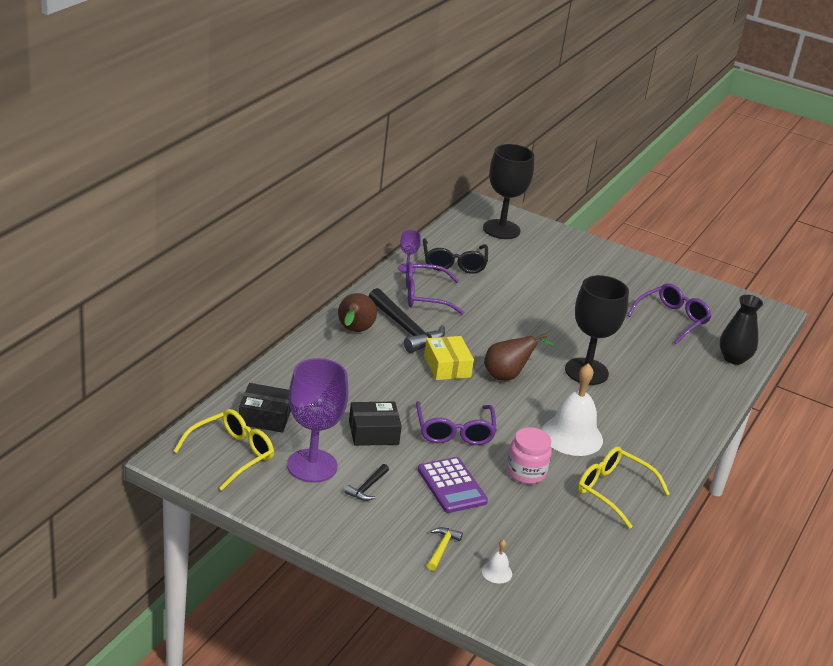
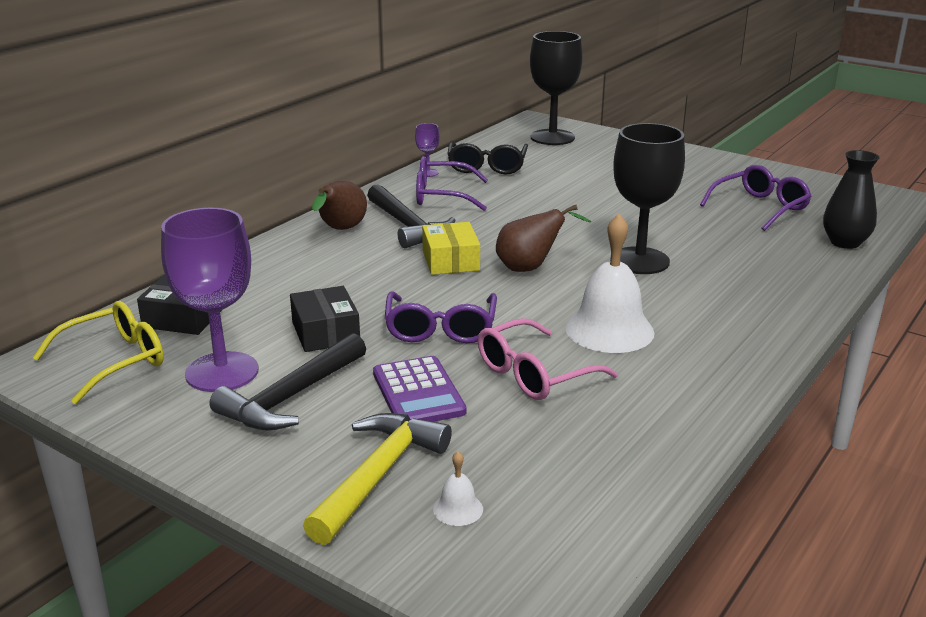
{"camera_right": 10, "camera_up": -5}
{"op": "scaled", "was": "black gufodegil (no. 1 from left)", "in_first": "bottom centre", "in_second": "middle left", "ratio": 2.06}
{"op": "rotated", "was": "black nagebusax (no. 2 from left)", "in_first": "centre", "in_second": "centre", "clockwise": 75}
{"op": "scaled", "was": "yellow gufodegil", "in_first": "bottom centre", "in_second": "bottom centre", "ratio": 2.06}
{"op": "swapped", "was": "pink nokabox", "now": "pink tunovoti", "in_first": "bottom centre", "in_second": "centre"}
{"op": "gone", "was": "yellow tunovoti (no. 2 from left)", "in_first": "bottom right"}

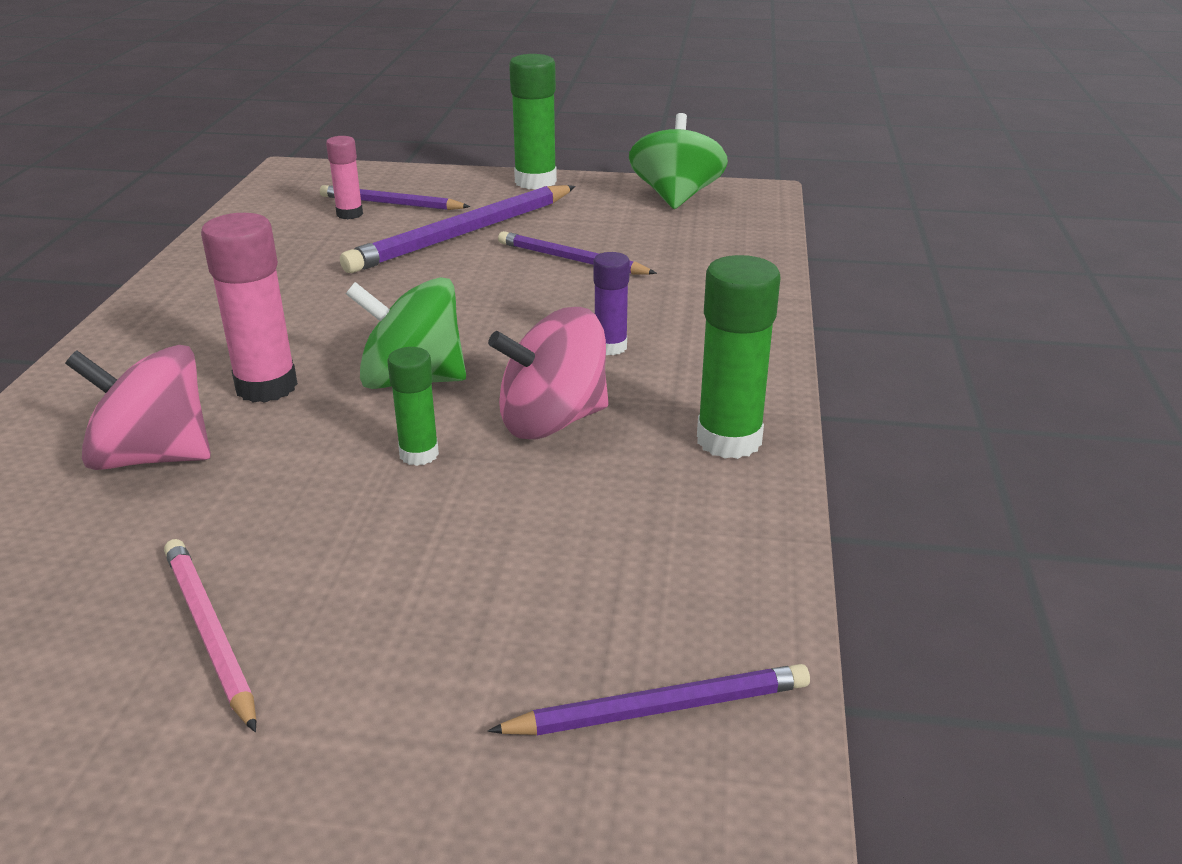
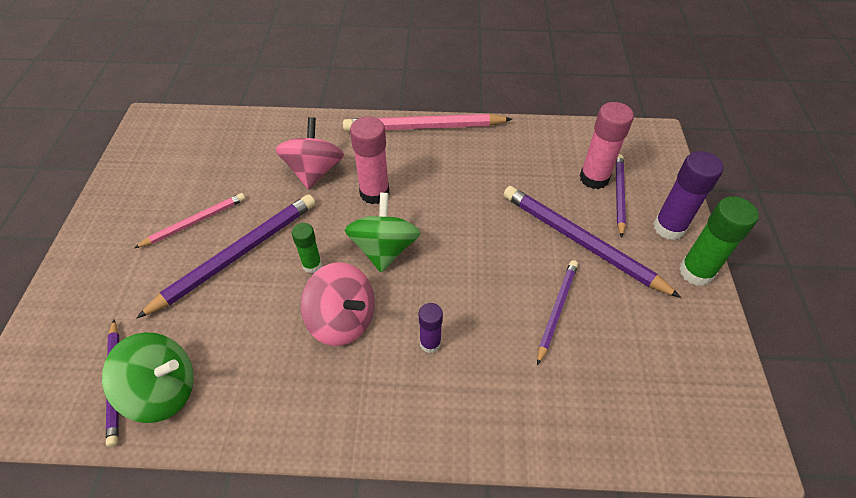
{"camera_right": 85, "camera_up": 20}
{"op": "scaled", "was": "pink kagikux (no. 2 from left)", "in_first": "top left", "in_second": "top right", "ratio": 1.69}
{"op": "rotated", "was": "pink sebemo (no. 2 from left)", "in_first": "centre", "in_second": "centre", "clockwise": 150}
{"op": "shifted", "was": "green sebemo (no. 2 from left in the first image)", "now": "green sebemo (no. 1 from left)", "in_first": "top centre", "in_second": "bottom left"}
{"op": "gone", "was": "green kagikux (no. 3 from left)", "in_first": "centre"}
{"op": "new", "now": "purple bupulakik (no. 2 from left)", "in_second": "middle left"}
{"op": "new", "now": "pink bupulakik (no. 2 from left)", "in_second": "top centre"}
{"op": "new", "now": "purple kagikux (no. 2 from left)", "in_second": "middle right"}

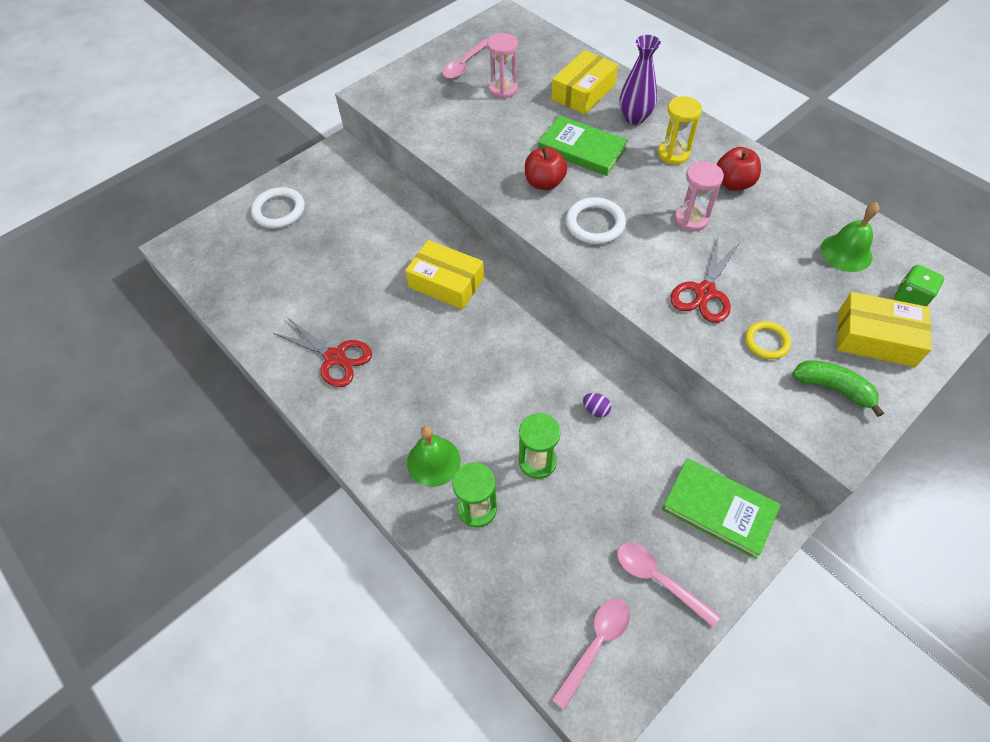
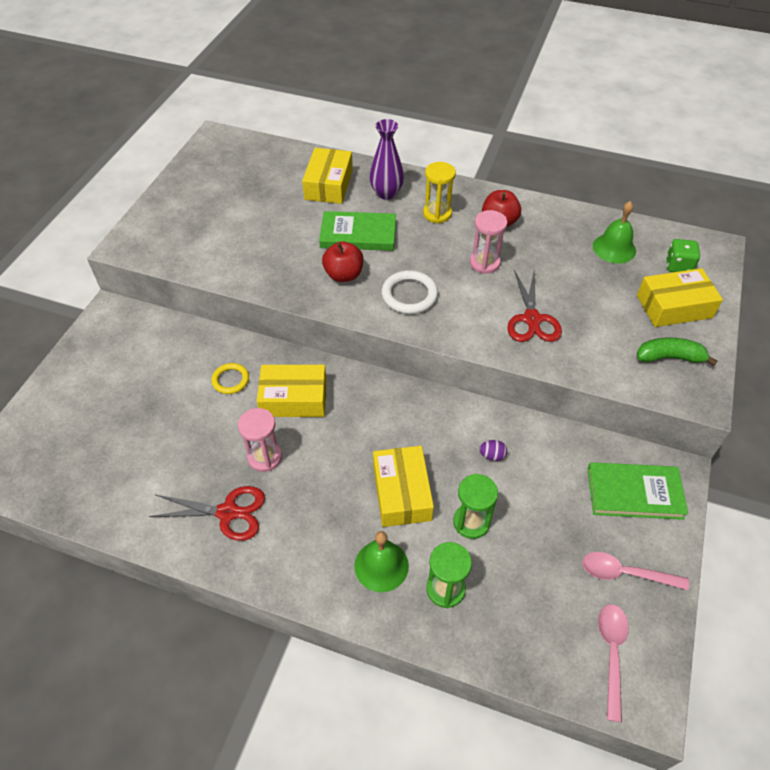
{"camera_right": -30, "camera_up": -5}
{"op": "gone", "was": "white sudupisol (no. 1 from left)", "in_first": "top left"}
{"op": "gone", "was": "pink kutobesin (no. 1 from left)", "in_first": "top centre"}
{"op": "shifted", "was": "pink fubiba (no. 1 from left)", "in_first": "top centre", "in_second": "centre"}
{"op": "shifted", "was": "yellow sudupisol", "in_first": "middle right", "in_second": "middle left"}
{"op": "new", "now": "yellow nagebusax (no. 3 from left)", "in_second": "centre"}

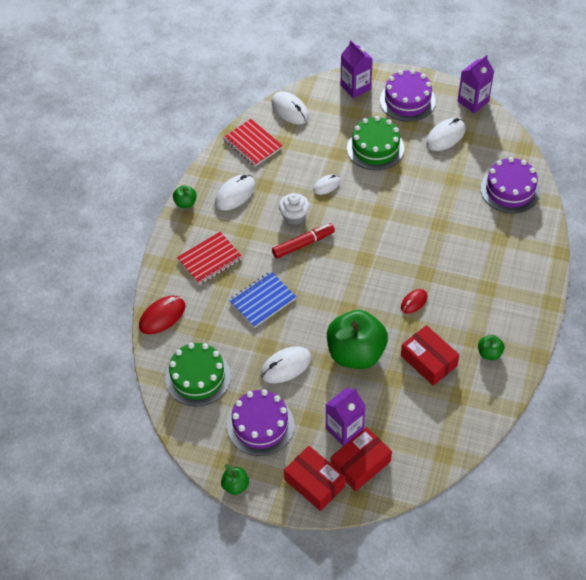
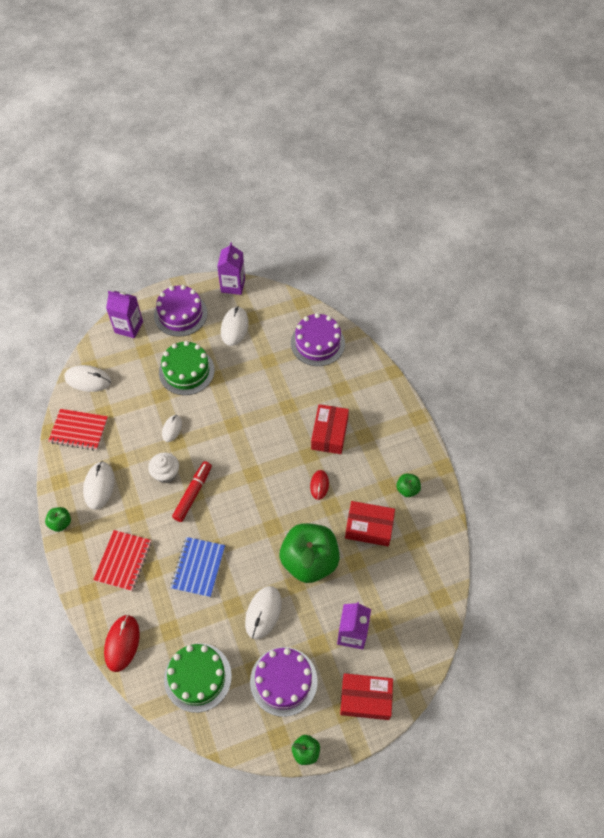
{"camera_right": -40, "camera_up": 5}
{"op": "shifted", "was": "red nagebusax (no. 2 from left in the first image)", "now": "red nagebusax (no. 1 from left)", "in_first": "bottom centre", "in_second": "centre"}

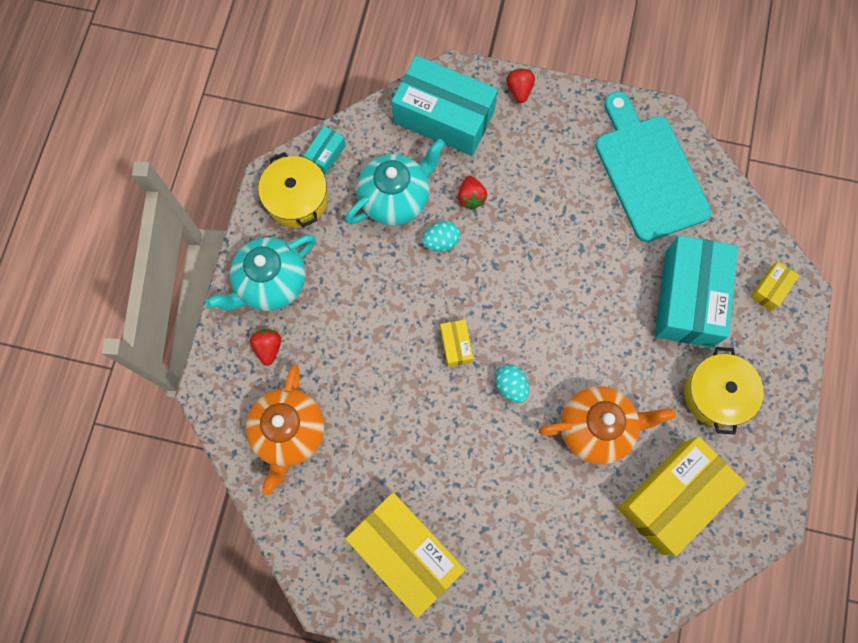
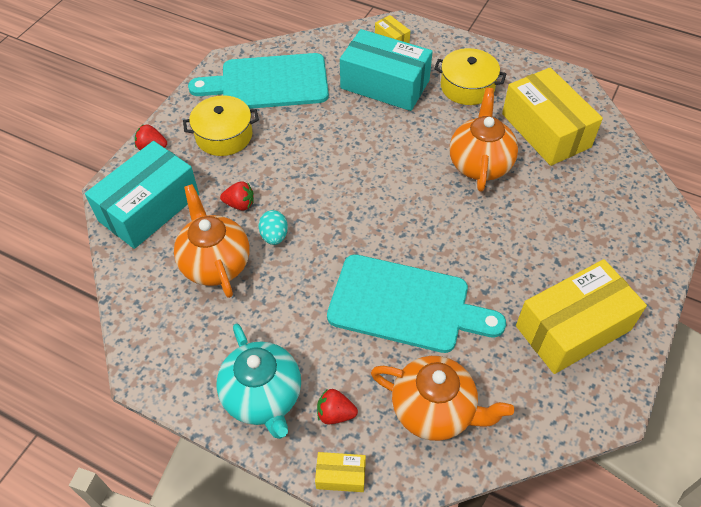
{"camera_right": -75, "camera_up": -20}
{"op": "shifted", "was": "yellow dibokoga (no. 1 from left)", "in_first": "top centre", "in_second": "top left"}
{"op": "gone", "was": "turquoise nagebusax (no. 1 from left)", "in_first": "top centre"}
{"op": "repainted", "was": "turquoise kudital (no. 2 from left)", "now": "orange kudital (no. 1 from left)", "in_first": "top centre", "in_second": "middle left"}
{"op": "shifted", "was": "yellow nagebusax (no. 2 from left in the first image)", "now": "yellow nagebusax (no. 1 from left)", "in_first": "centre", "in_second": "bottom centre"}
{"op": "gone", "was": "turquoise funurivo (no. 2 from left)", "in_first": "centre"}
{"op": "new", "now": "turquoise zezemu (no. 2 from left)", "in_second": "centre"}

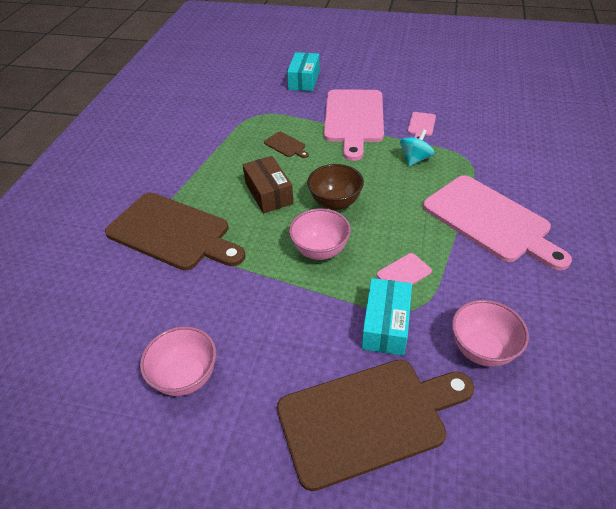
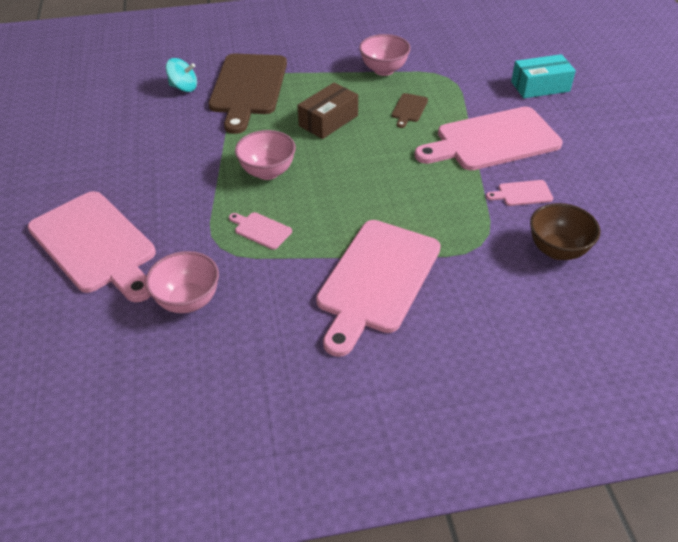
{"camera_right": 65, "camera_up": 0}
{"op": "shifted", "was": "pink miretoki (no. 1 from left in the first image)", "now": "pink miretoki (no. 3 from left)", "in_first": "bottom left", "in_second": "top centre"}
{"op": "repainted", "was": "brown zezemu (no. 3 from left)", "now": "pink zezemu (no. 1 from left)", "in_first": "bottom centre", "in_second": "middle left"}
{"op": "shifted", "was": "brown miretoki", "in_first": "centre", "in_second": "middle right"}
{"op": "gone", "was": "turquoise nagebusax (no. 2 from left)", "in_first": "centre"}
{"op": "shifted", "was": "turquoise sebemo", "in_first": "top right", "in_second": "top left"}

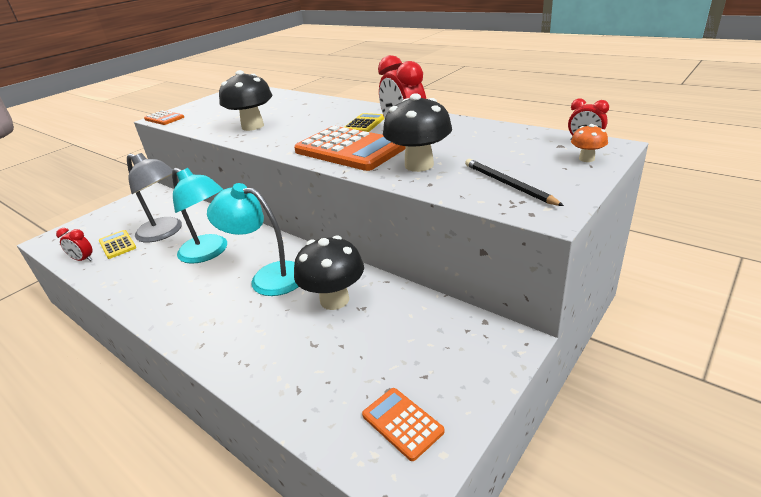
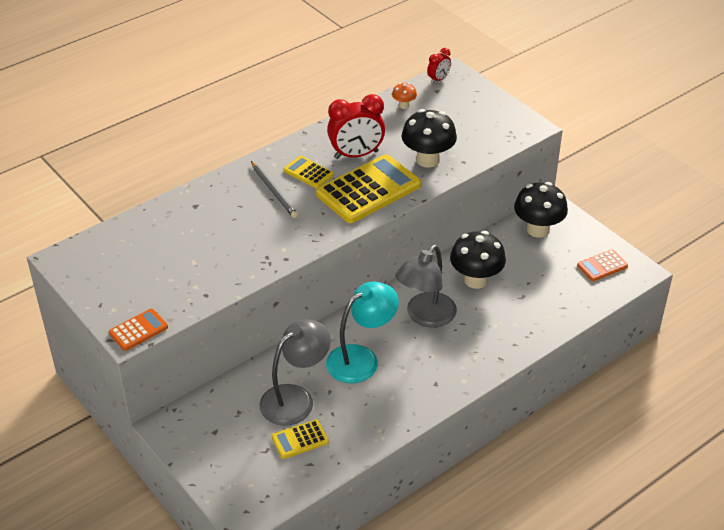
{"camera_right": -80, "camera_up": 10}
{"op": "gone", "was": "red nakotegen (no. 1 from left)", "in_first": "middle left"}
{"op": "repainted", "was": "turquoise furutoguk (no. 2 from left)", "now": "grey furutoguk (no. 2 from left)", "in_first": "middle left", "in_second": "centre"}
{"op": "shifted", "was": "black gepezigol (no. 1 from left in the first image)", "now": "black gepezigol (no. 3 from left)", "in_first": "top left", "in_second": "middle right"}
{"op": "repainted", "was": "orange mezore (no. 2 from left)", "now": "yellow mezore (no. 3 from left)", "in_first": "top centre", "in_second": "centre"}
{"op": "gone", "was": "black bupulakik", "in_first": "middle right"}
{"op": "shifted", "was": "orange gepezigol", "in_first": "top right", "in_second": "top centre"}
{"op": "new", "now": "grey bupulakik", "in_second": "centre"}

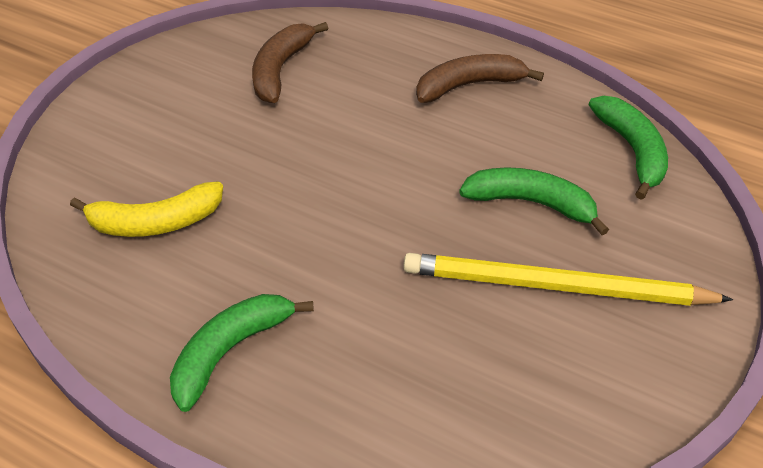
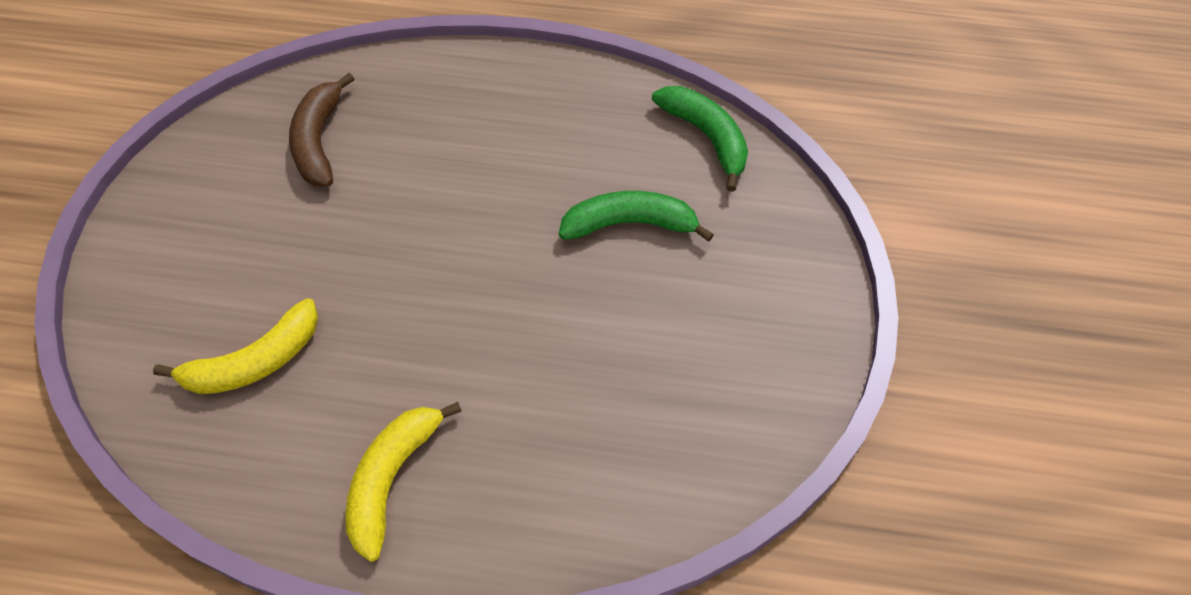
{"camera_right": -20, "camera_up": 10}
{"op": "repainted", "was": "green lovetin (no. 1 from left)", "now": "yellow lovetin (no. 2 from left)", "in_first": "bottom left", "in_second": "bottom centre"}
{"op": "gone", "was": "yellow bupulakik", "in_first": "middle right"}
{"op": "gone", "was": "brown lovetin (no. 2 from left)", "in_first": "top centre"}

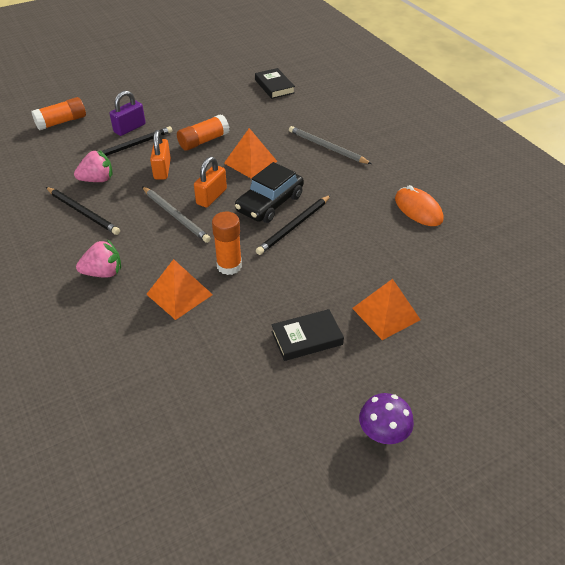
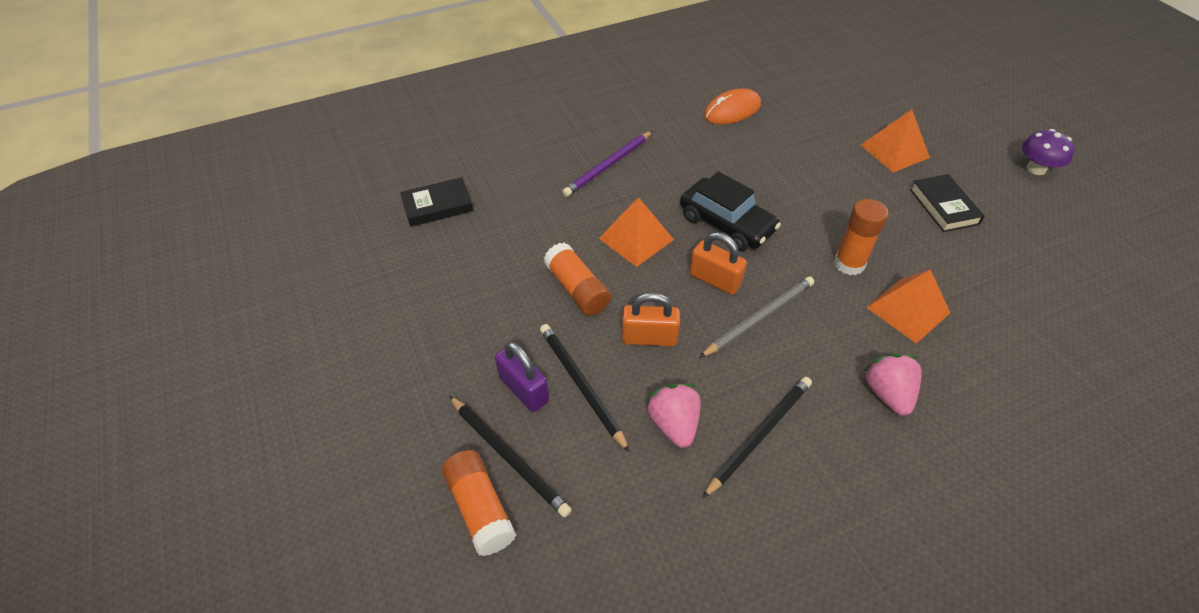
{"camera_right": -85, "camera_up": 5}
{"op": "shifted", "was": "black bupulakik (no. 3 from left in the first image)", "now": "black bupulakik (no. 1 from left)", "in_first": "centre", "in_second": "bottom centre"}
{"op": "repainted", "was": "grey bupulakik (no. 2 from left)", "now": "purple bupulakik", "in_first": "top centre", "in_second": "top centre"}

